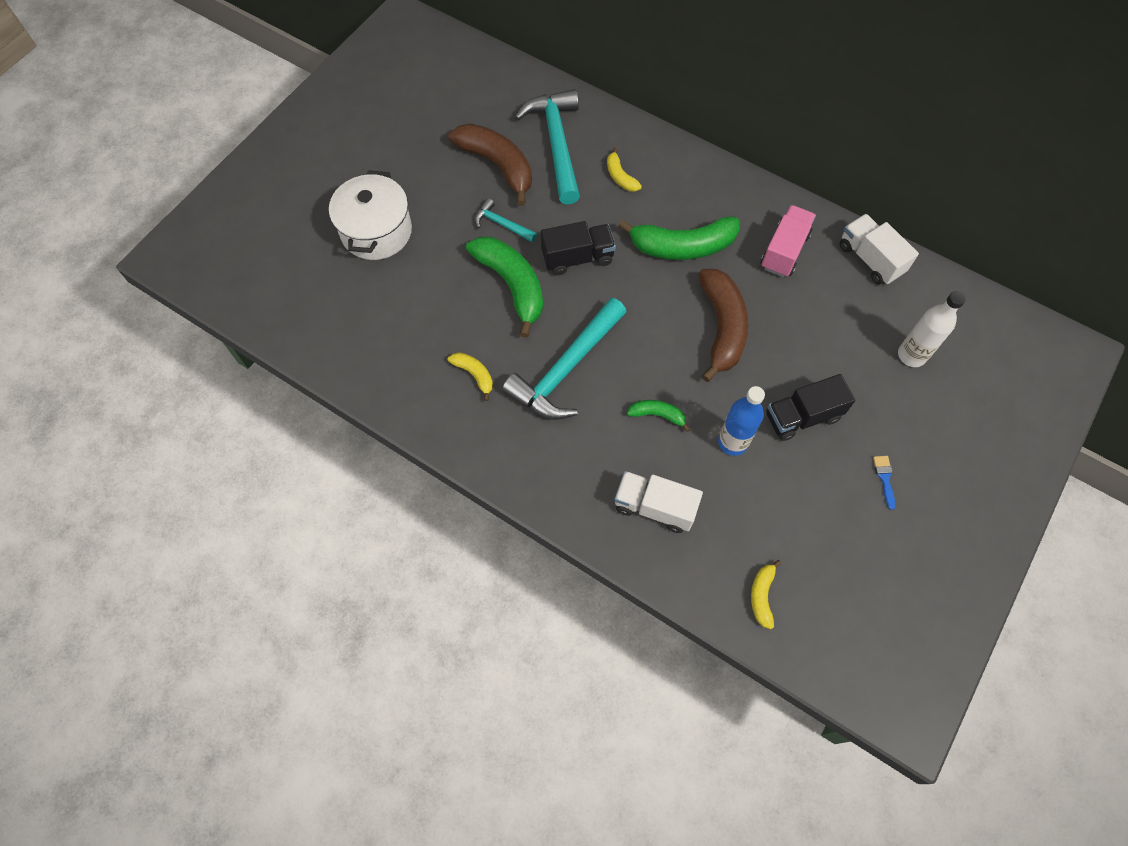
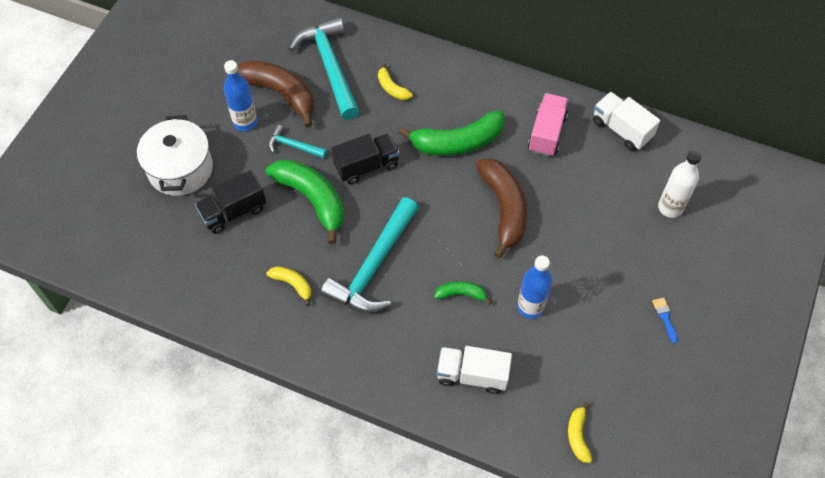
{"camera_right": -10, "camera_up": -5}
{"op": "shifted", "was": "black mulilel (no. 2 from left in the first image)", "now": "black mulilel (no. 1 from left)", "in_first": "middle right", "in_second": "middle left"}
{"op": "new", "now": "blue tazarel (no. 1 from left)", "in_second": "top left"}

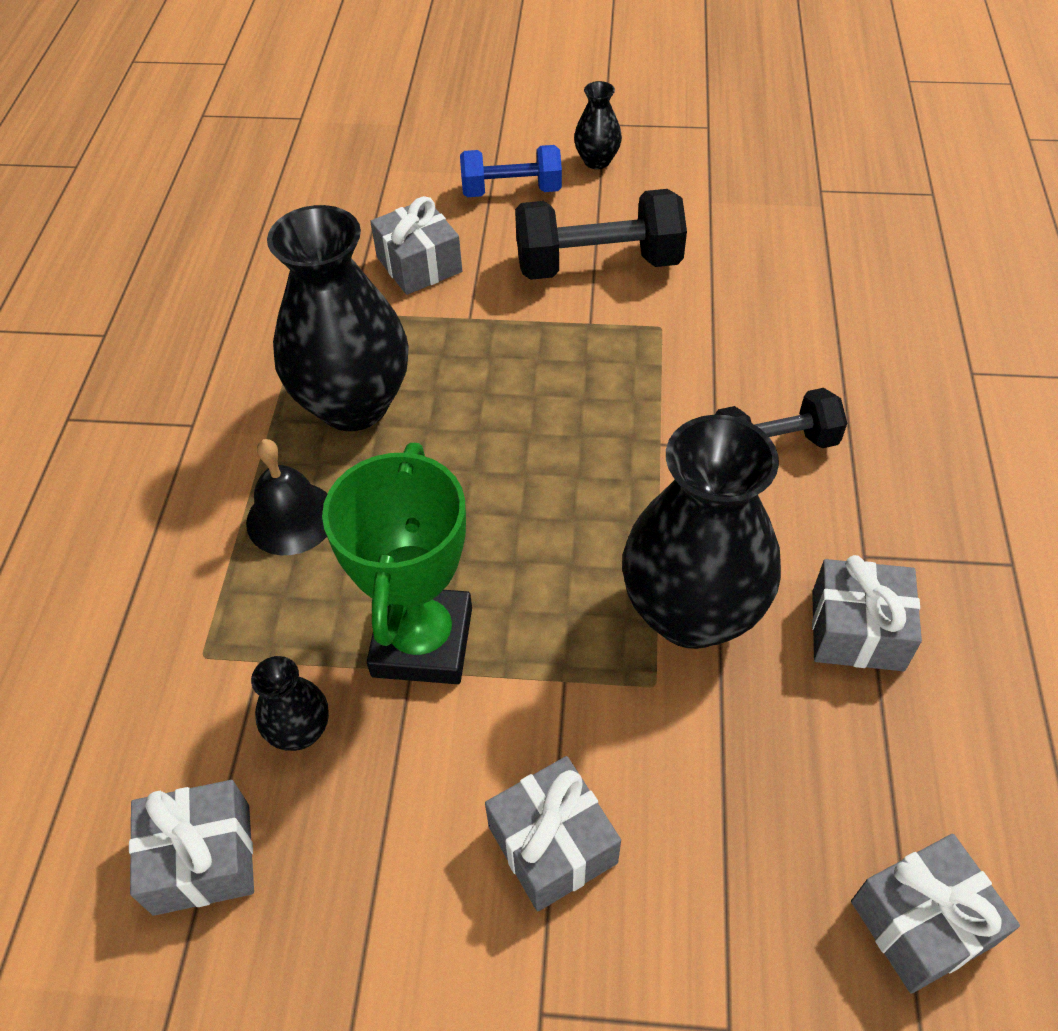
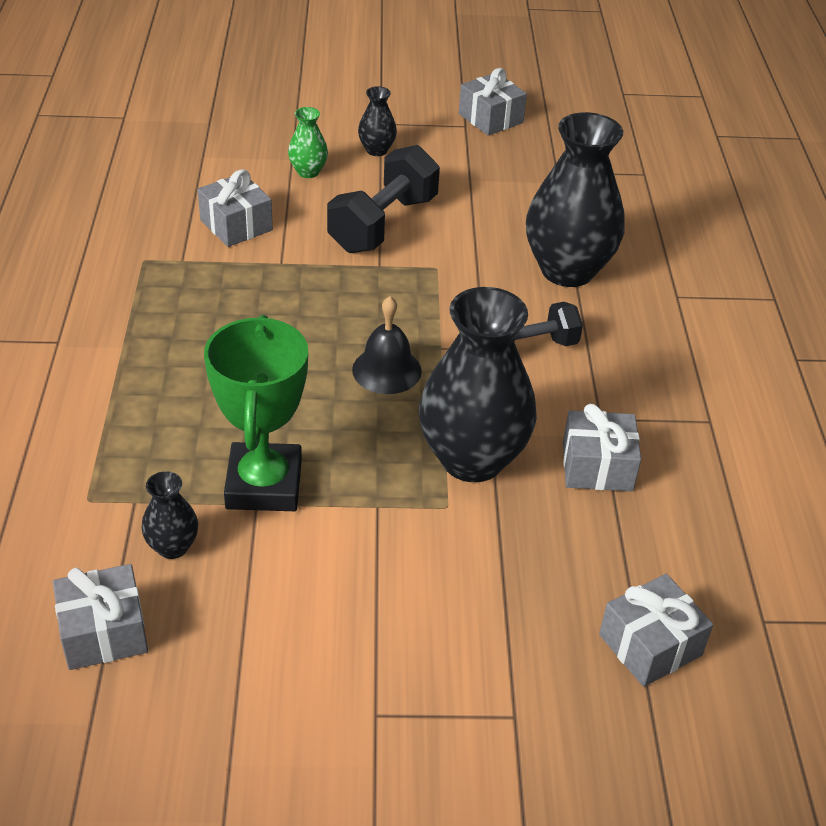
{"camera_right": -10, "camera_up": -10}
{"op": "shifted", "was": "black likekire", "in_first": "middle left", "in_second": "centre"}
{"op": "shifted", "was": "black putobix (no. 2 from left in the first image)", "now": "black putobix (no. 4 from left)", "in_first": "top left", "in_second": "top right"}
{"op": "swapped", "was": "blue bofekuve", "now": "green putobix", "in_first": "top centre", "in_second": "top centre"}
{"op": "shifted", "was": "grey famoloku (no. 3 from left)", "in_first": "bottom centre", "in_second": "top centre"}
{"op": "rotated", "was": "black bofekuve (no. 1 from left)", "in_first": "top centre", "in_second": "top centre", "clockwise": -45}

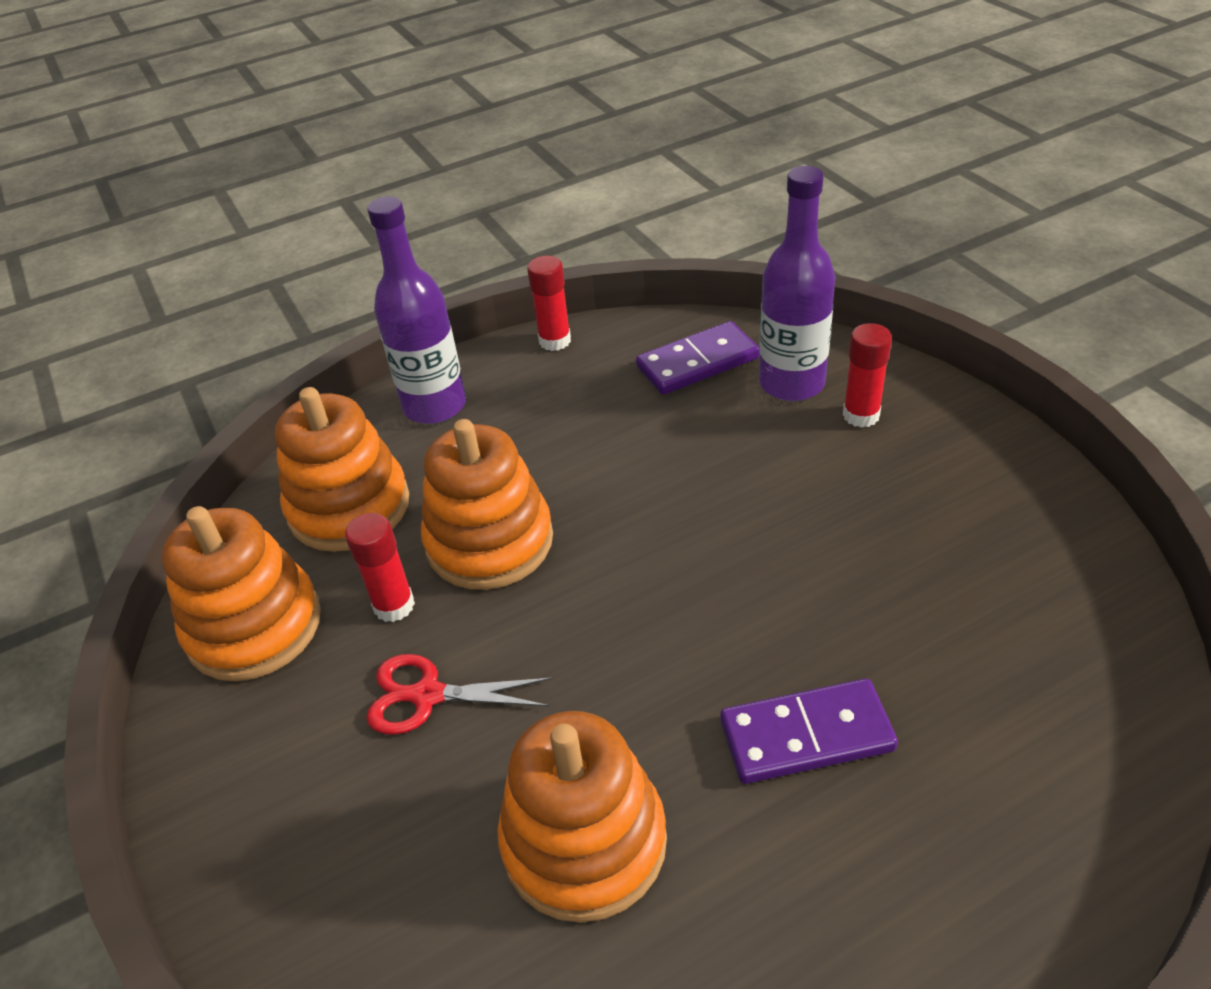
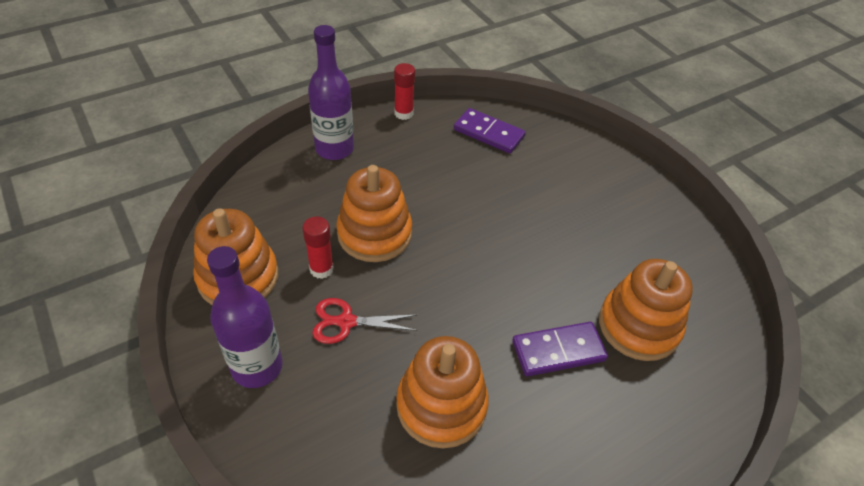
{"camera_right": -10, "camera_up": 5}
{"op": "shifted", "was": "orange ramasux (no. 2 from left in the first image)", "now": "orange ramasux (no. 4 from left)", "in_first": "middle left", "in_second": "middle right"}
{"op": "rotated", "was": "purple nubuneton (no. 1 from left)", "in_first": "centre", "in_second": "top centre", "clockwise": 60}
{"op": "shifted", "was": "purple tazarel (no. 2 from left in the first image)", "now": "purple tazarel (no. 1 from left)", "in_first": "top centre", "in_second": "middle left"}
{"op": "gone", "was": "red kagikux (no. 3 from left)", "in_first": "middle right"}

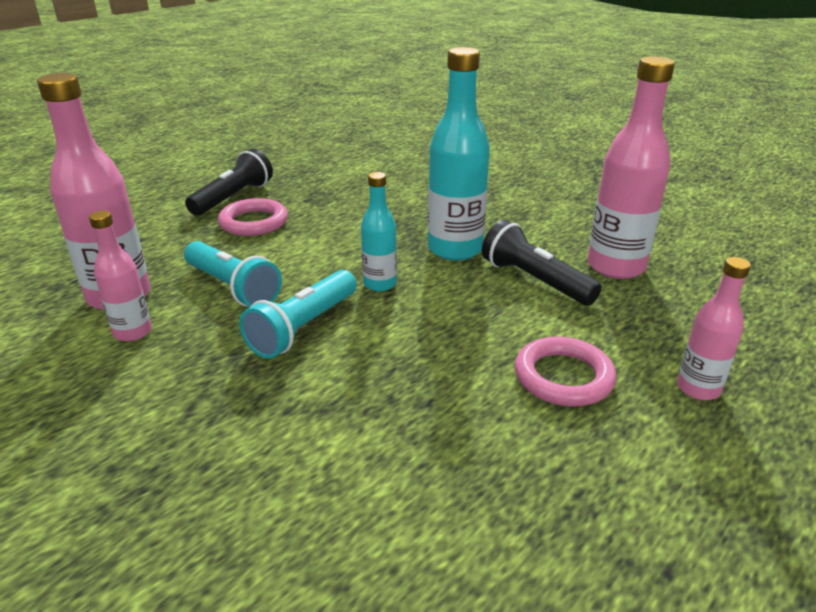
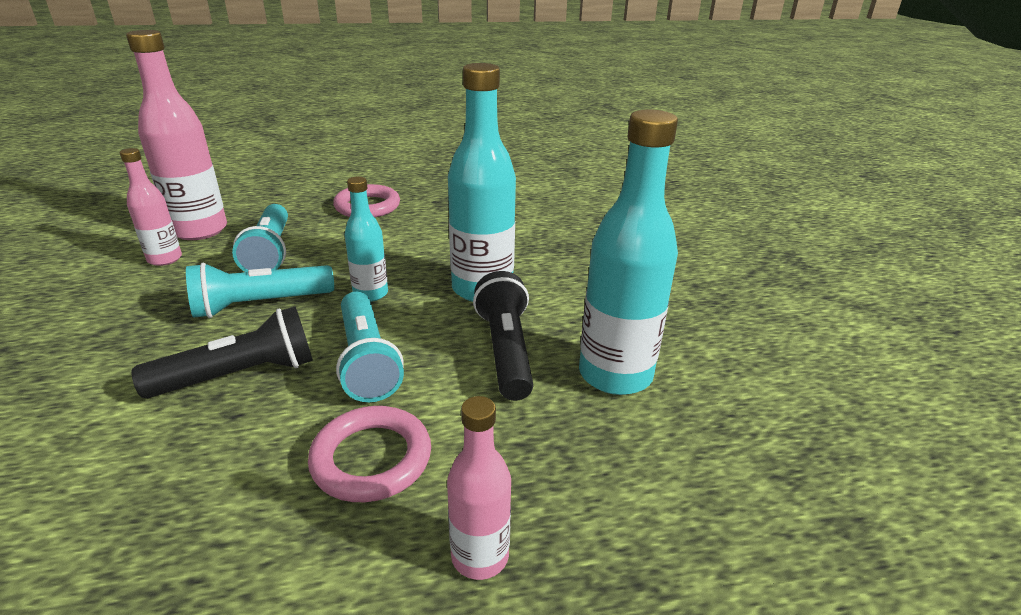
{"camera_right": 35, "camera_up": 0}
{"op": "shifted", "was": "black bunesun (no. 1 from left)", "in_first": "top left", "in_second": "middle left"}
{"op": "repainted", "was": "pink tazarel (no. 3 from left)", "now": "turquoise tazarel (no. 3 from left)", "in_first": "top right", "in_second": "centre"}
{"op": "new", "now": "turquoise bunesun (no. 3 from left)", "in_second": "centre"}

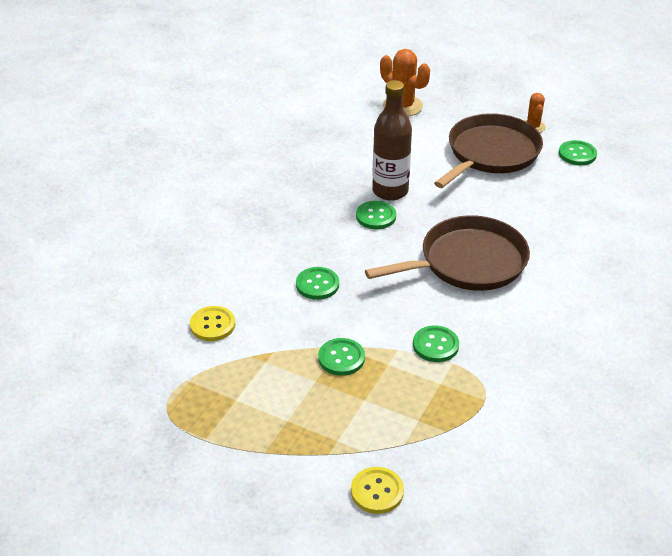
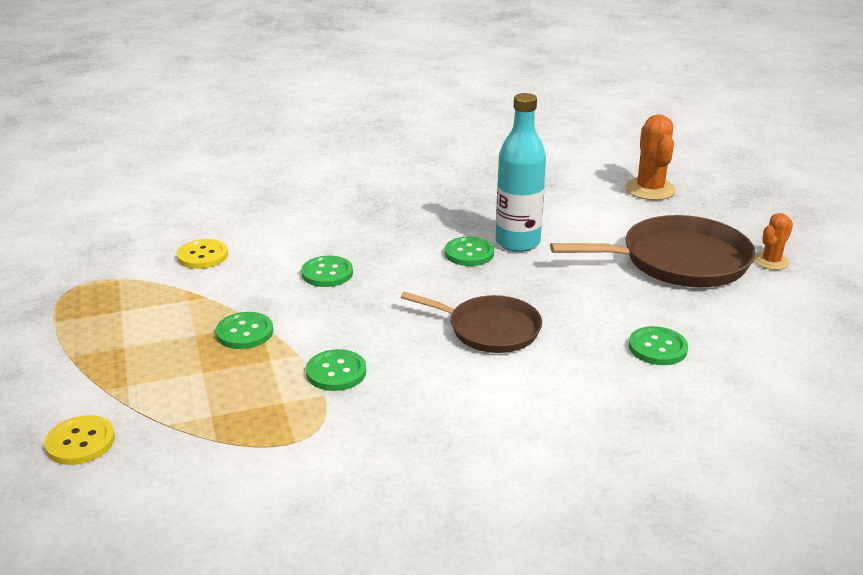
{"camera_right": 45, "camera_up": -10}
{"op": "scaled", "was": "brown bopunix (no. 1 from left)", "in_first": "centre", "in_second": "centre", "ratio": 0.65}
{"op": "repainted", "was": "brown tazarel", "now": "turquoise tazarel", "in_first": "top centre", "in_second": "top centre"}
{"op": "shifted", "was": "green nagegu (no. 5 from left)", "in_first": "top right", "in_second": "middle right"}

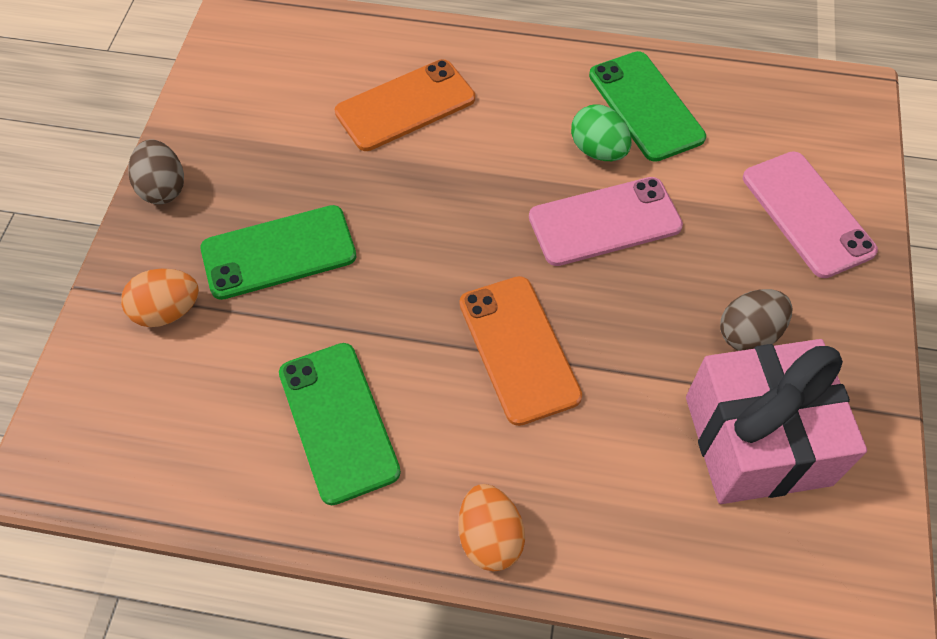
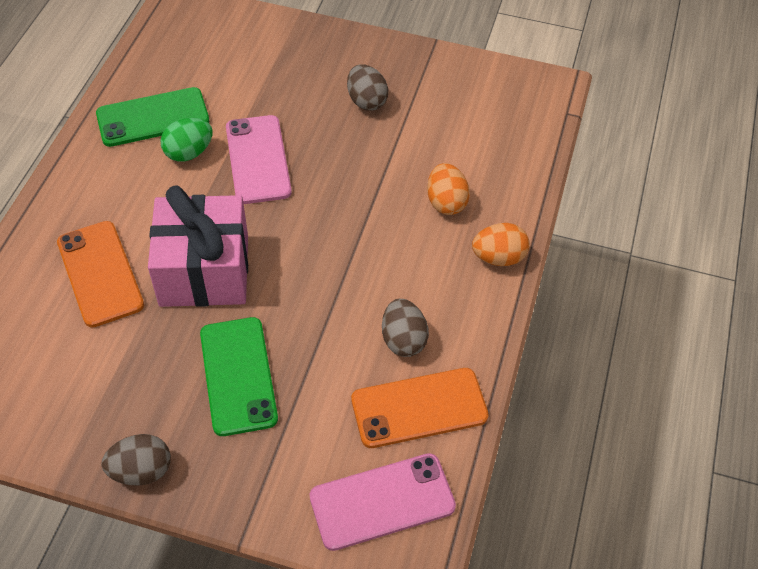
{"camera_right": -85, "camera_up": -5}
{"op": "shifted", "was": "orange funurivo (no. 1 from left)", "in_first": "middle left", "in_second": "top centre"}
{"op": "swapped", "was": "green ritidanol (no. 2 from left)", "now": "brown funurivo (no. 3 from left)", "in_first": "centre", "in_second": "centre"}
{"op": "shifted", "was": "orange ritidanol (no. 2 from left)", "in_first": "centre", "in_second": "bottom centre"}
{"op": "shifted", "was": "pink famoloku", "in_first": "middle right", "in_second": "middle left"}
{"op": "shifted", "was": "pink ritidanol (no. 2 from left)", "in_first": "middle right", "in_second": "bottom centre"}

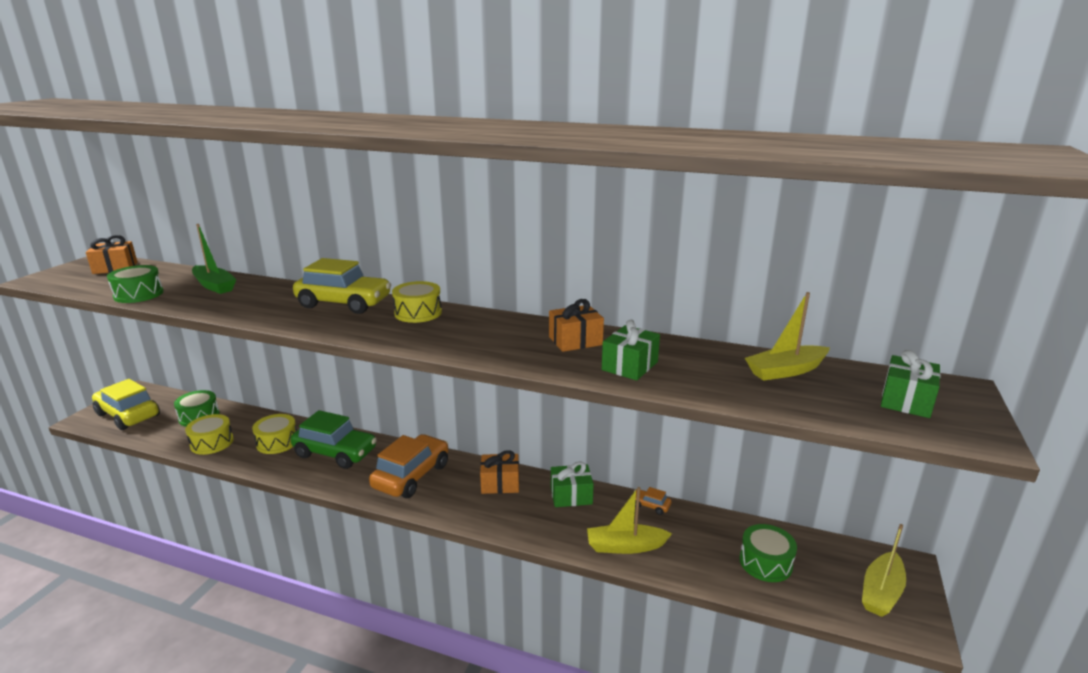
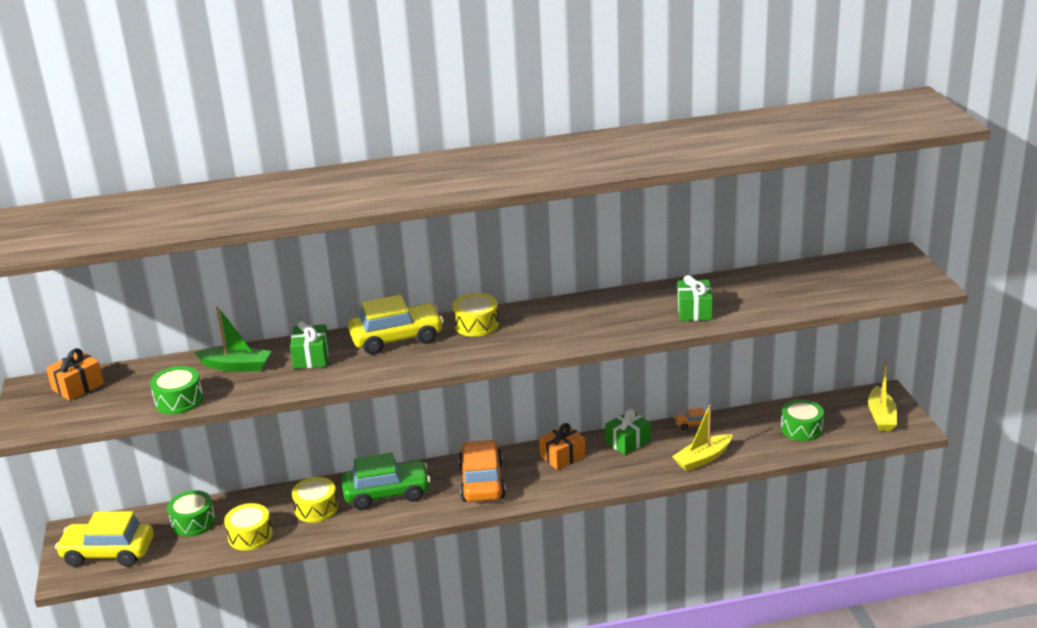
{"camera_right": -30, "camera_up": 5}
{"op": "gone", "was": "orange famoloku (no. 3 from left)", "in_first": "centre"}
{"op": "gone", "was": "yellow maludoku (no. 2 from left)", "in_first": "middle right"}
{"op": "shifted", "was": "green famoloku (no. 3 from left in the first image)", "now": "green famoloku (no. 1 from left)", "in_first": "middle right", "in_second": "middle left"}

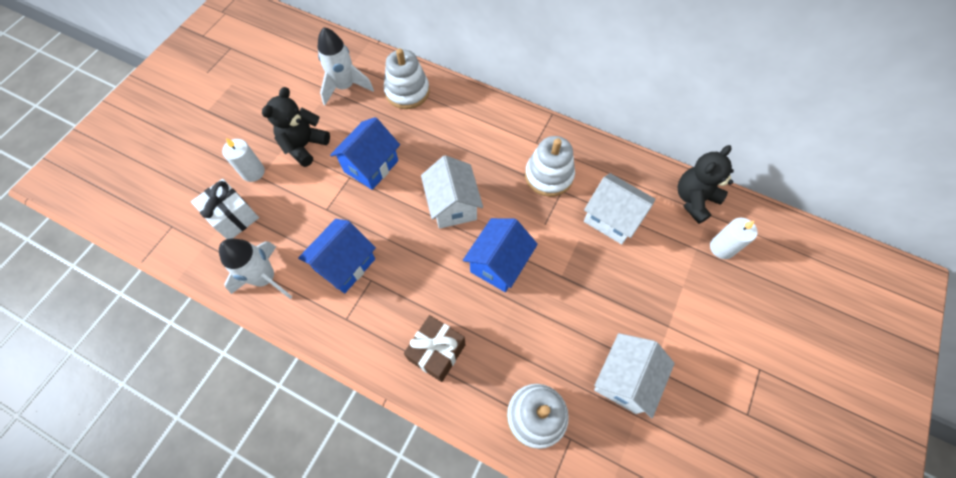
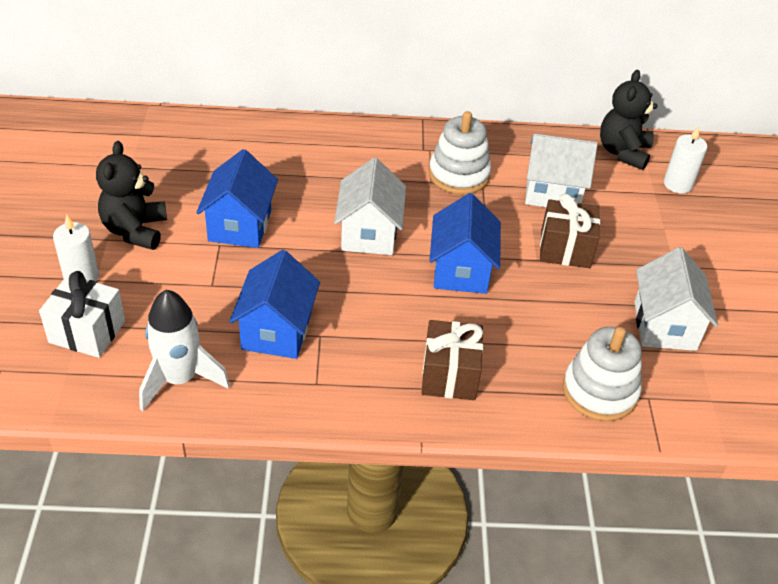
{"camera_right": -30, "camera_up": -20}
{"op": "gone", "was": "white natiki (no. 2 from left)", "in_first": "top centre"}
{"op": "gone", "was": "white ramasux (no. 1 from left)", "in_first": "top centre"}
{"op": "rotated", "was": "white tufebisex (no. 1 from left)", "in_first": "centre", "in_second": "centre", "clockwise": 45}
{"op": "new", "now": "brown famoloku (no. 2 from left)", "in_second": "middle right"}

